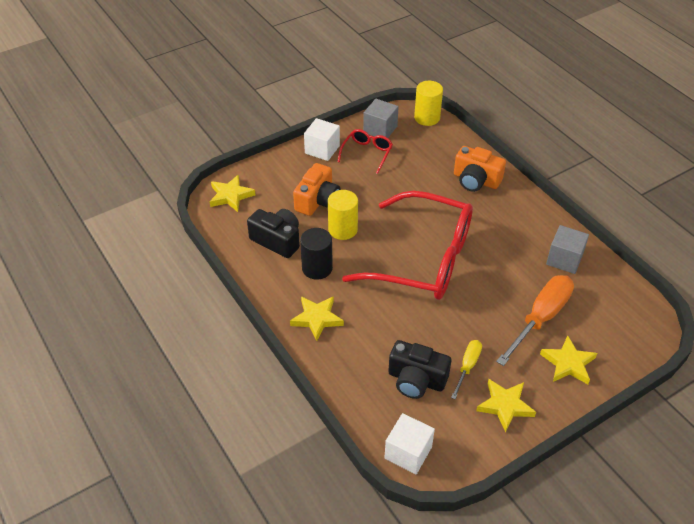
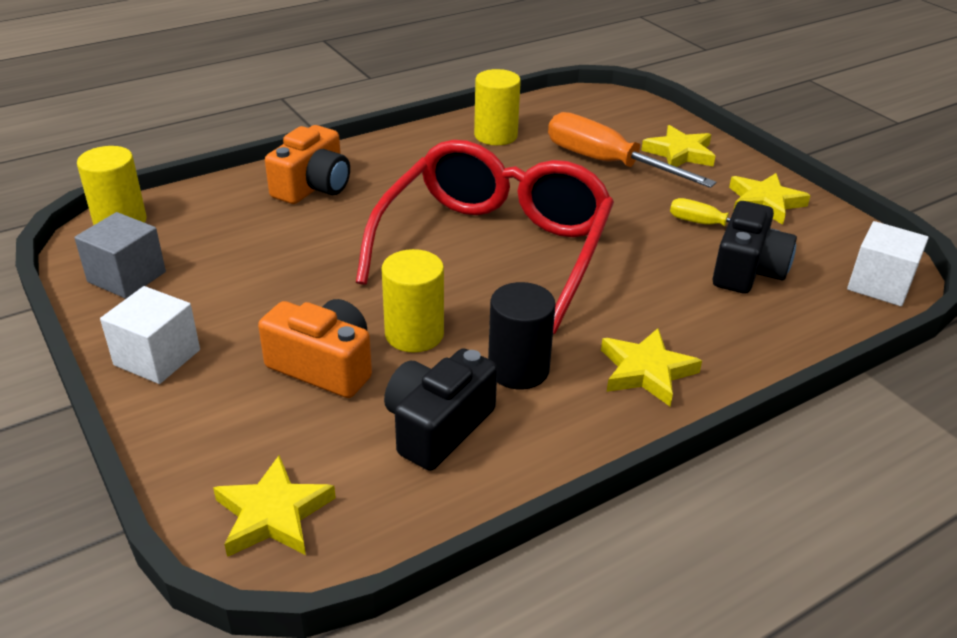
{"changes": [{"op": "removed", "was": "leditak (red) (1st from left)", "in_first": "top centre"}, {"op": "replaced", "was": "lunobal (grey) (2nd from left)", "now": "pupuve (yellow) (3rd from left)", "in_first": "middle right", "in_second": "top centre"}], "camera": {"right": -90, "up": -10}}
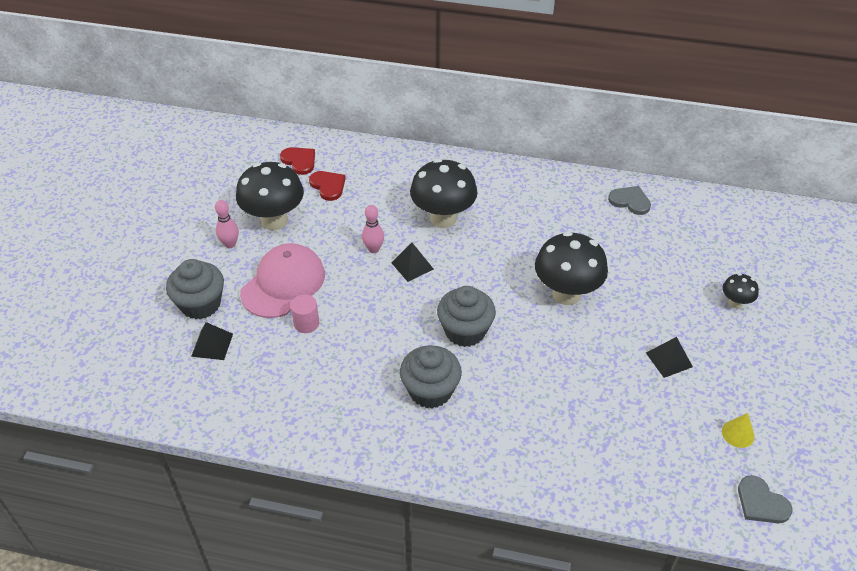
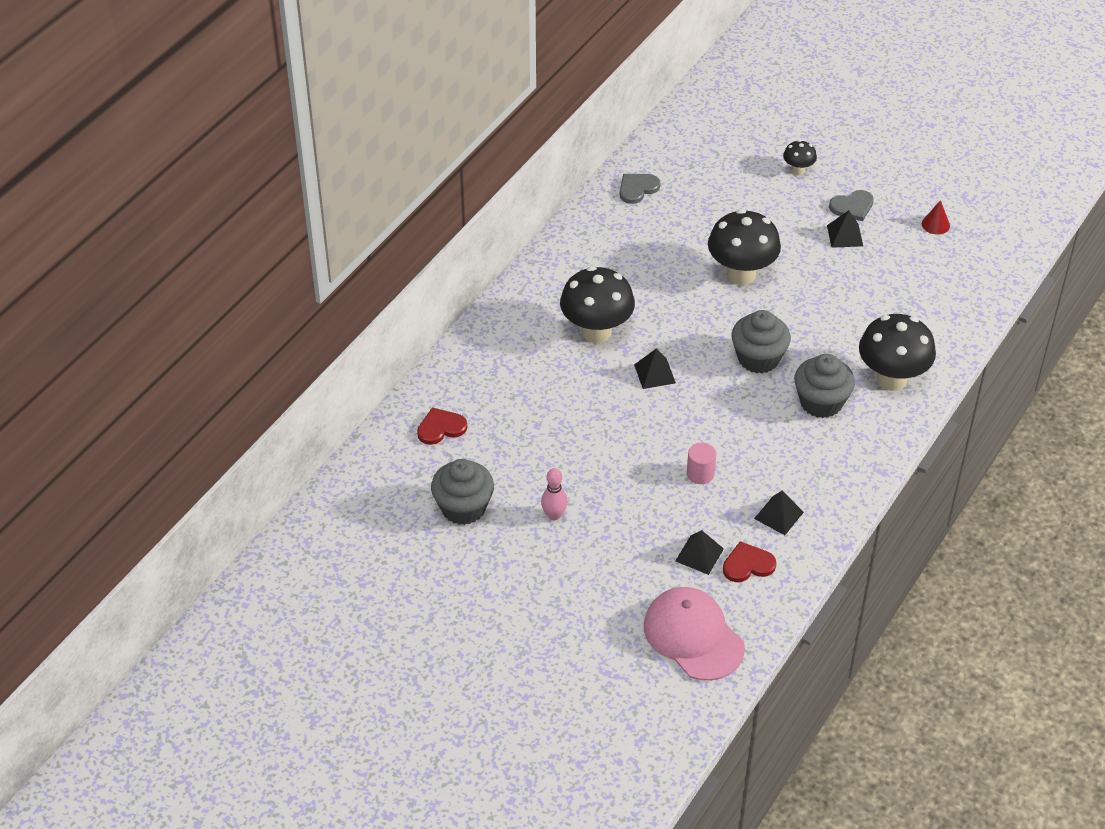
{"changes": [{"op": "removed", "was": "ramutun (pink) (2nd from left)", "in_first": "centre"}, {"op": "added", "now": "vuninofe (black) (3rd from left)", "in_second": "middle right"}, {"op": "moved", "was": "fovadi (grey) (1st from left)", "in_first": "middle left", "in_second": "centre"}, {"op": "moved", "was": "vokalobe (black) (1st from left in the first image)", "now": "vokalobe (black) (4th from left)", "in_first": "middle left", "in_second": "middle right"}, {"op": "moved", "was": "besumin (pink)", "in_first": "middle left", "in_second": "bottom centre"}, {"op": "moved", "was": "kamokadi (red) (2nd from left)", "in_first": "top centre", "in_second": "bottom right"}, {"op": "moved", "was": "kamokadi (grey) (2nd from left)", "in_first": "bottom right", "in_second": "top right"}, {"op": "recoloured", "was": "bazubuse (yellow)", "now": "bazubuse (red)", "in_first": "bottom right", "in_second": "top right"}], "camera": {"right": -70, "up": 0}}
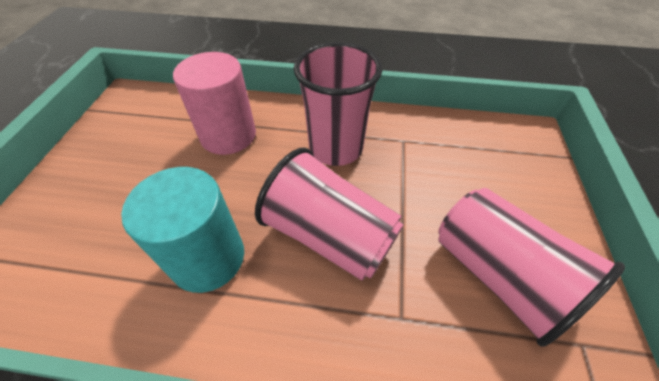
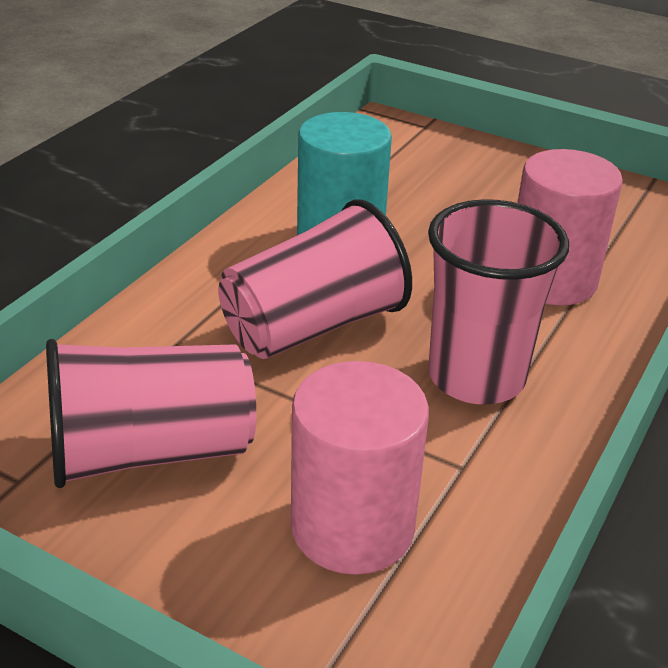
{"changes": [{"op": "added", "now": "pupuve (pink) (1st from left)", "in_second": "bottom centre"}], "camera": {"right": 110, "up": -15}}
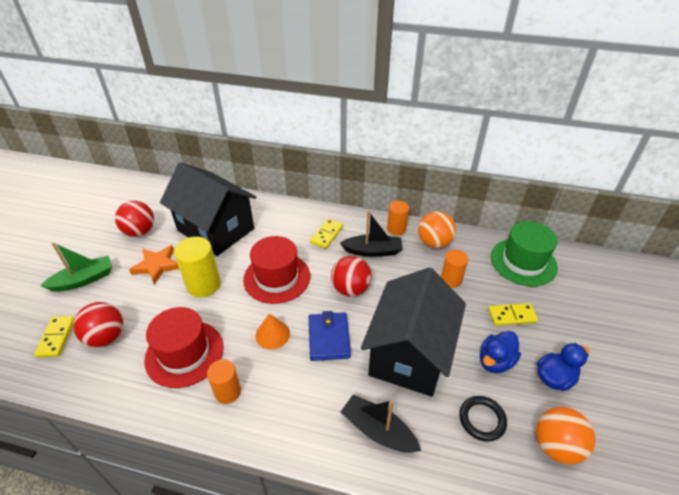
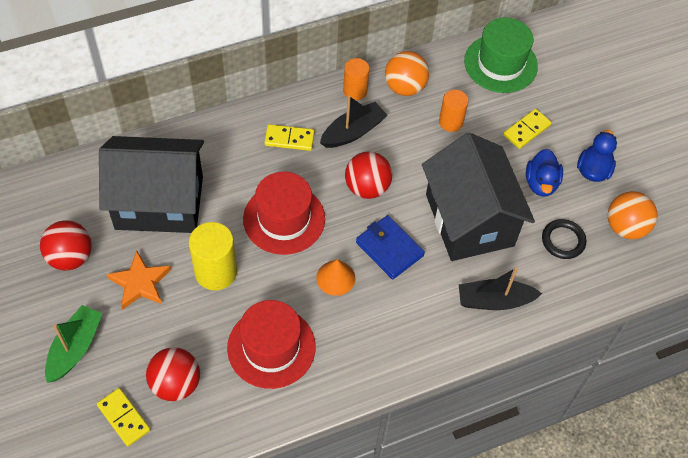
{"changes": [{"op": "removed", "was": "pupuve (orange) (1st from left)", "in_first": "bottom left"}, {"op": "turned", "was": "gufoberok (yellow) (2nd from left)", "in_first": "centre", "in_second": "top centre", "clockwise": -75}], "camera": {"right": -40, "up": 15}}
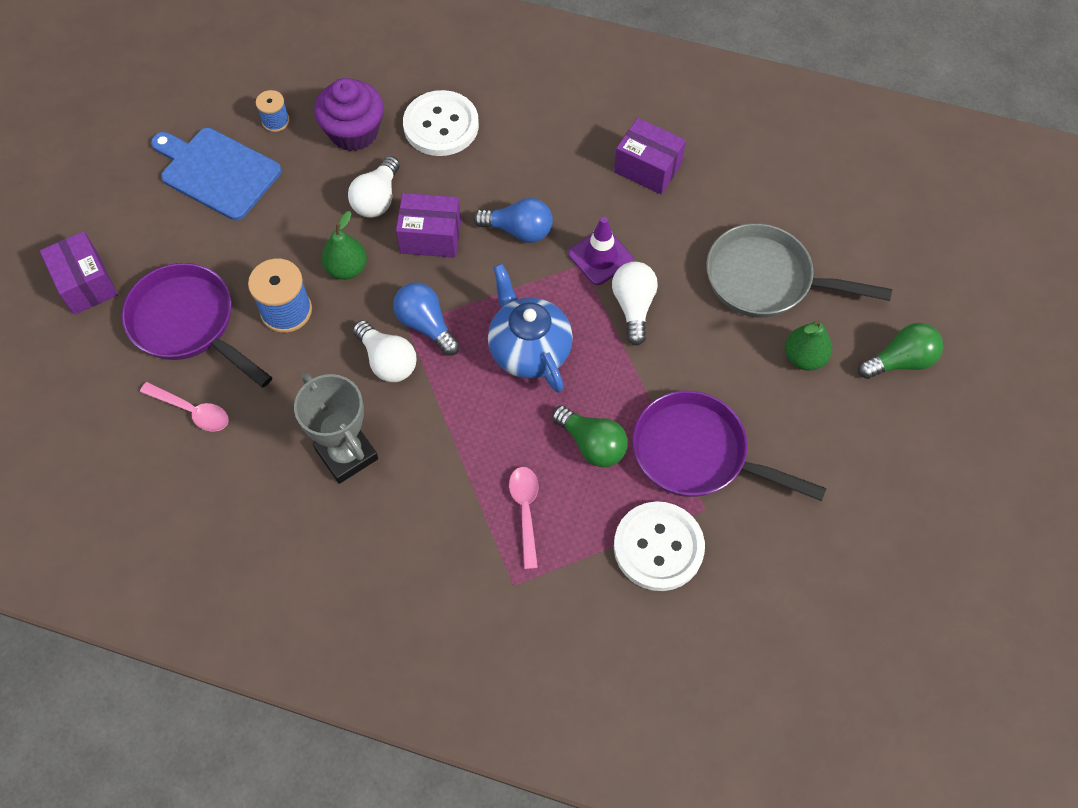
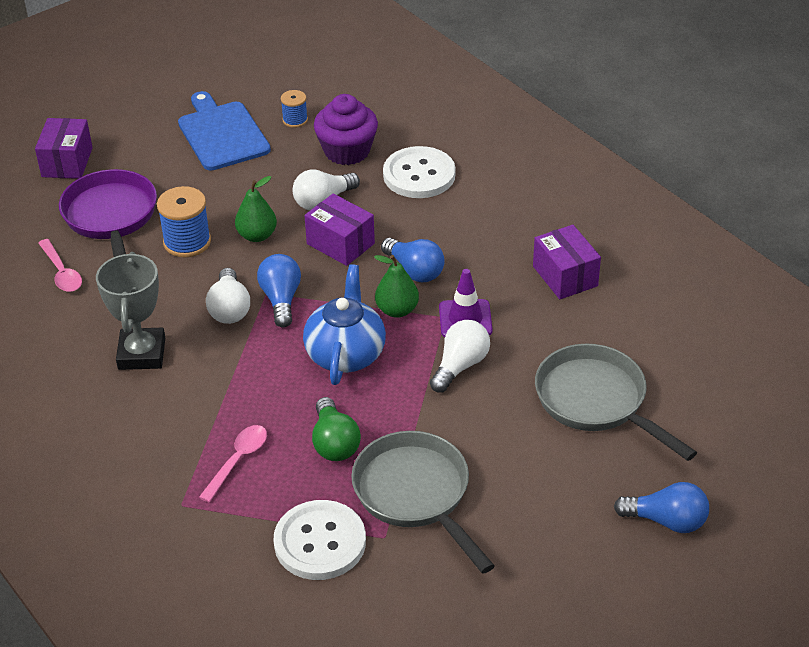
{"changes": [{"op": "moved", "was": "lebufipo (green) (2nd from left)", "in_first": "middle right", "in_second": "centre"}, {"op": "recoloured", "was": "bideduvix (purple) (2nd from left)", "now": "bideduvix (grey) (1st from left)", "in_first": "middle right", "in_second": "bottom centre"}, {"op": "recoloured", "was": "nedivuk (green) (2nd from left)", "now": "nedivuk (blue) (3rd from left)", "in_first": "middle right", "in_second": "bottom right"}], "camera": {"right": 35, "up": -20}}
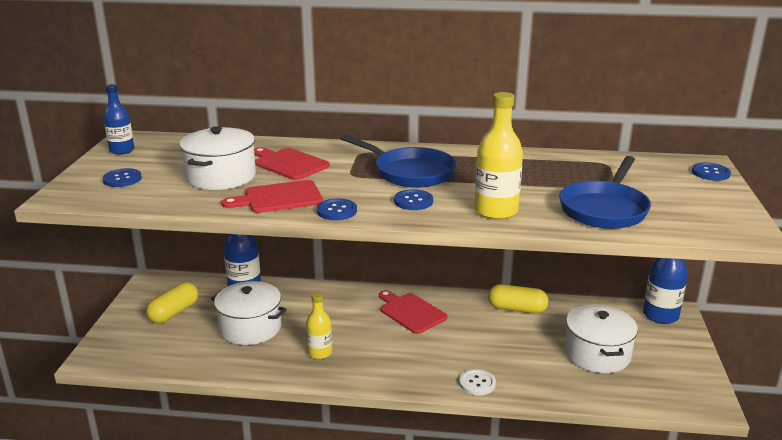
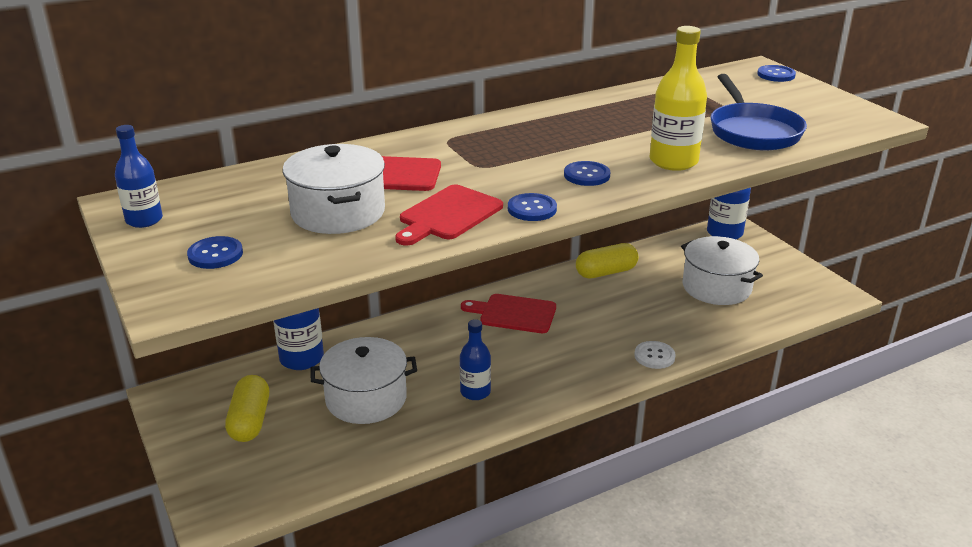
{"changes": [{"op": "removed", "was": "bideduvix (blue) (1st from left)", "in_first": "centre"}, {"op": "recoloured", "was": "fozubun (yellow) (1st from left)", "now": "fozubun (blue) (3rd from left)", "in_first": "bottom centre", "in_second": "centre"}], "camera": {"right": -35, "up": 5}}
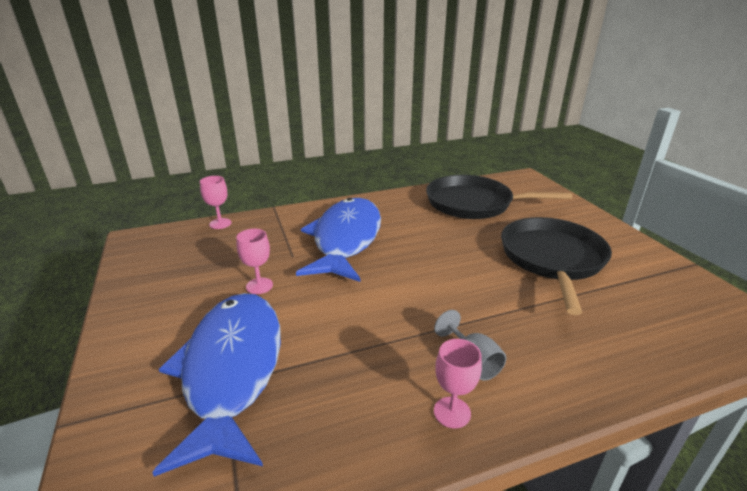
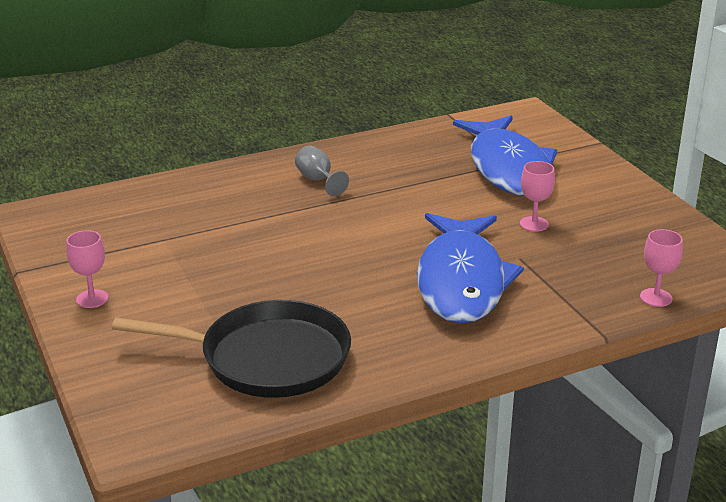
{"changes": [{"op": "removed", "was": "bideduvix (black) (2nd from left)", "in_first": "middle right"}, {"op": "moved", "was": "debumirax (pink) (3rd from left in the first image)", "now": "debumirax (pink) (1st from left)", "in_first": "bottom centre", "in_second": "middle left"}], "camera": {"right": 175, "up": 0}}
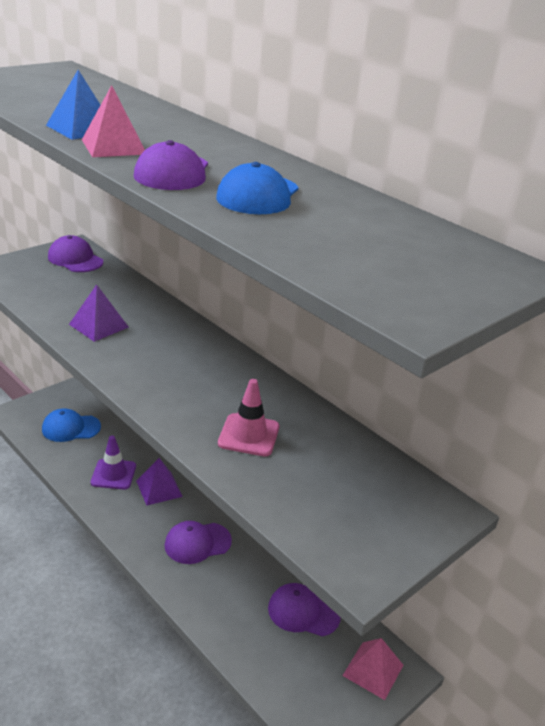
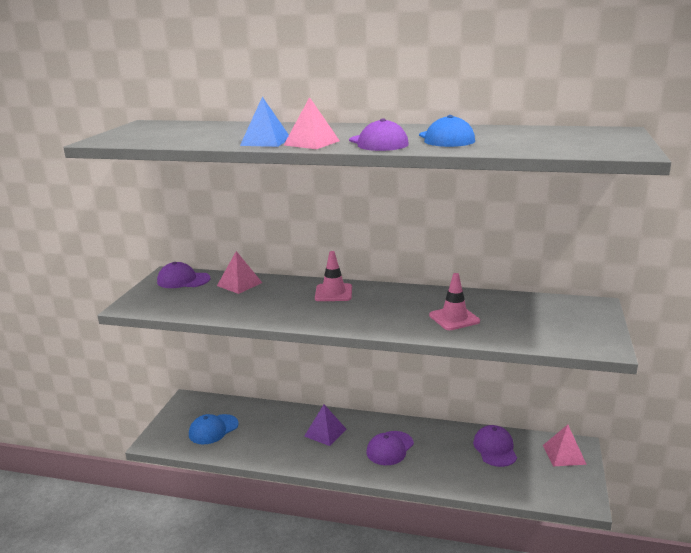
{"changes": [{"op": "removed", "was": "vuninofe (purple) (1st from left)", "in_first": "middle left"}, {"op": "removed", "was": "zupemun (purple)", "in_first": "middle left"}, {"op": "added", "now": "vuninofe (pink) (1st from left)", "in_second": "centre"}, {"op": "added", "now": "zupemun (pink) (1st from left)", "in_second": "centre"}, {"op": "turned", "was": "besumin (purple) (4th from left)", "in_first": "bottom centre", "in_second": "bottom right", "clockwise": 105}], "camera": {"right": -30, "up": -10}}
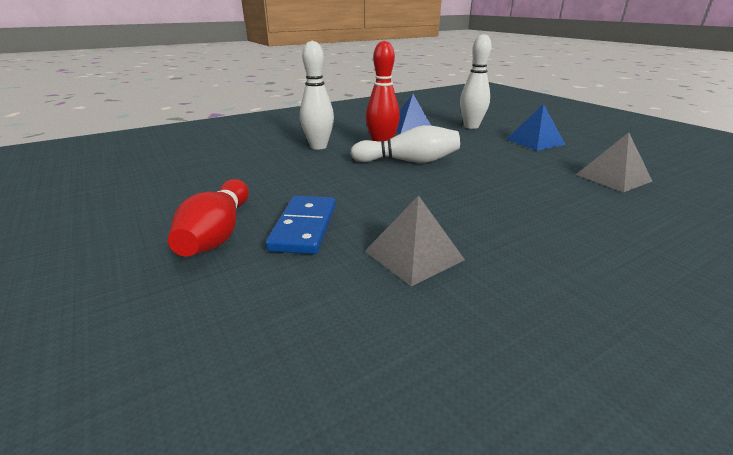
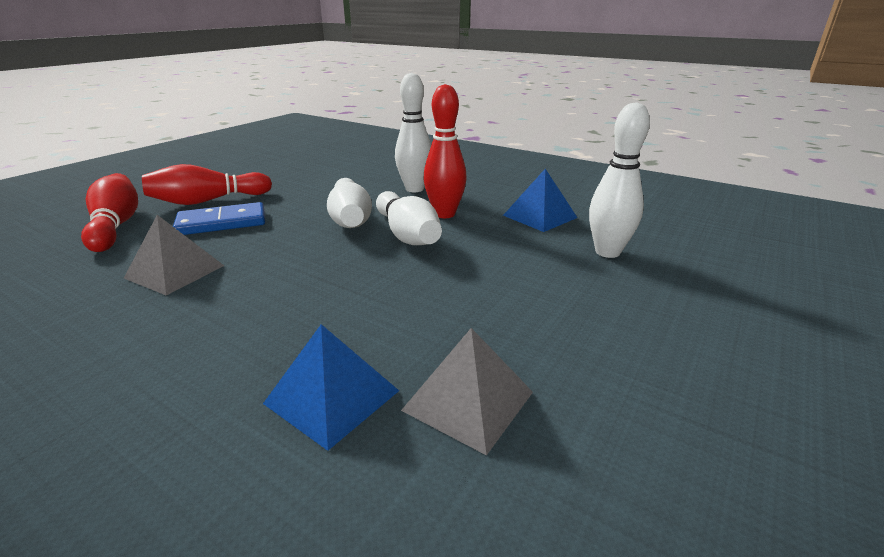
{"changes": [{"op": "added", "now": "ramutun (red) (1st from left)", "in_second": "middle left"}, {"op": "added", "now": "ramutun (white) (1st from left)", "in_second": "centre"}, {"op": "moved", "was": "vuninofe (blue) (2nd from left in the first image)", "now": "vuninofe (blue) (1st from left)", "in_first": "top right", "in_second": "bottom centre"}], "camera": {"right": 65, "up": 0}}
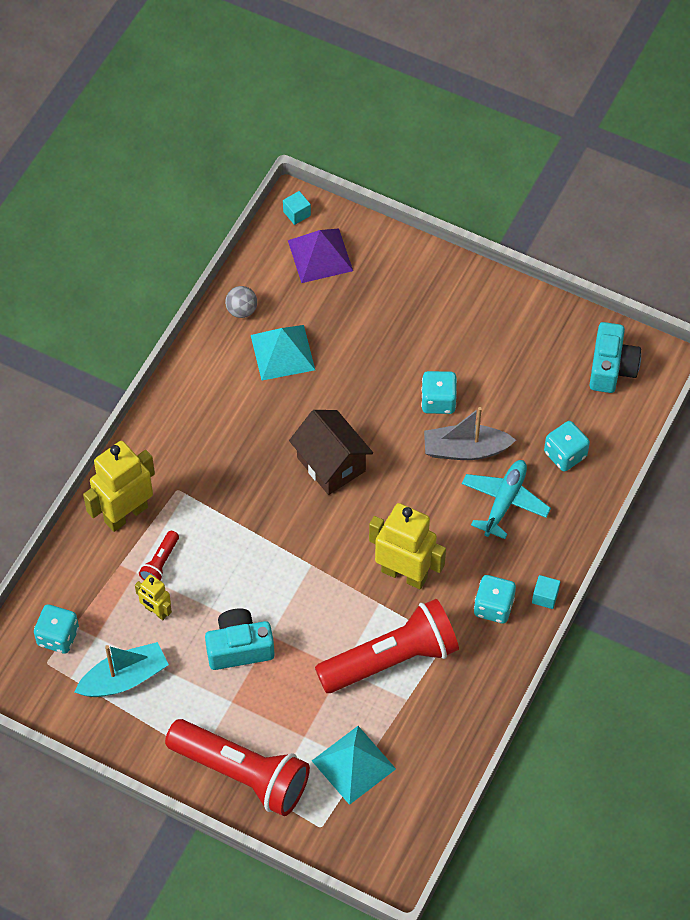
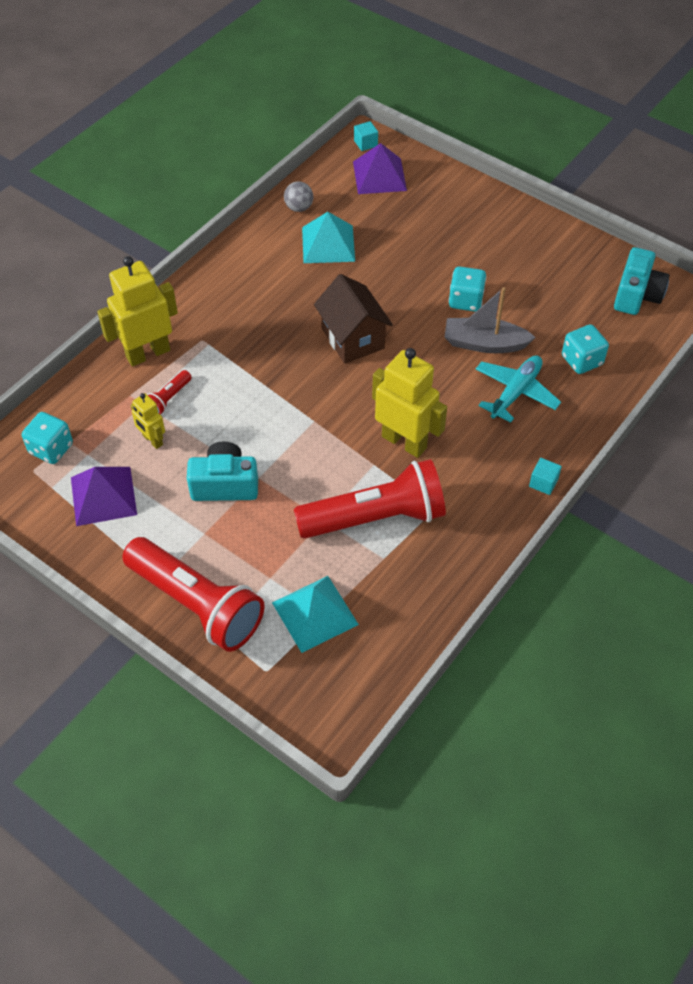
{"changes": [{"op": "removed", "was": "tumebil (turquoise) (3rd from left)", "in_first": "middle right"}, {"op": "replaced", "was": "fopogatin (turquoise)", "now": "vuninofe (purple) (1st from left)", "in_first": "bottom left", "in_second": "middle left"}], "camera": {"right": 10, "up": -5}}
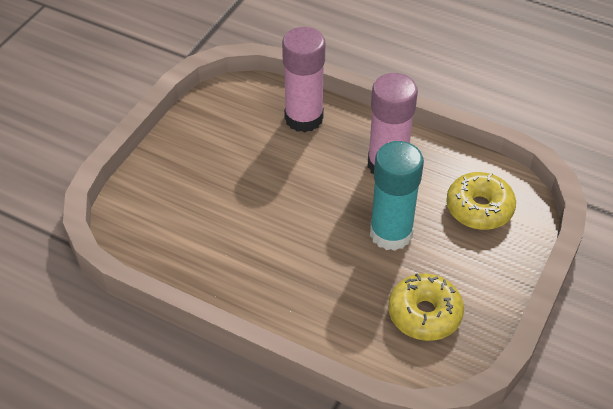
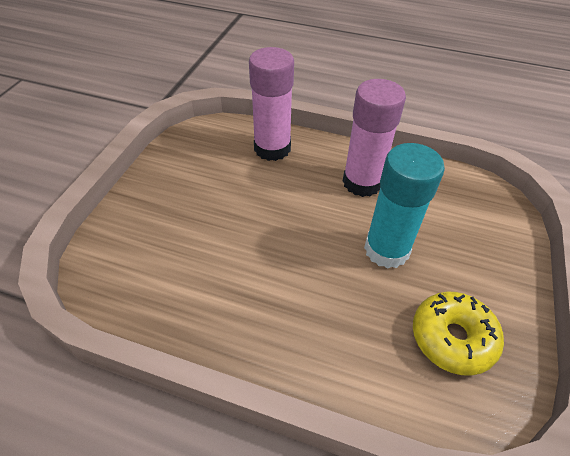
{"changes": [{"op": "removed", "was": "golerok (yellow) (2nd from left)", "in_first": "middle right"}], "camera": {"right": -10, "up": 0}}
